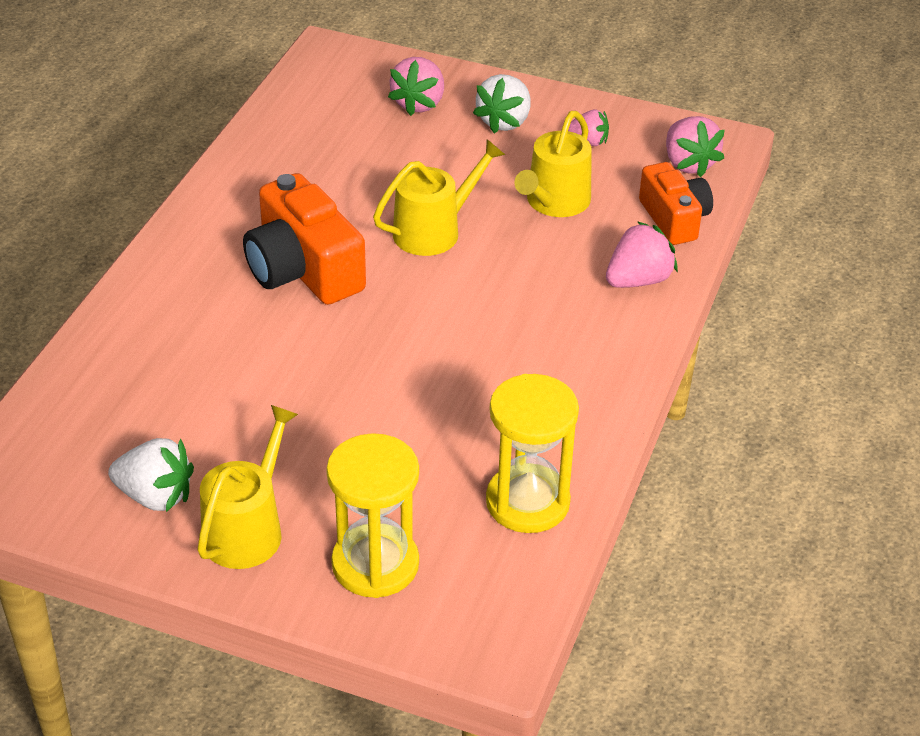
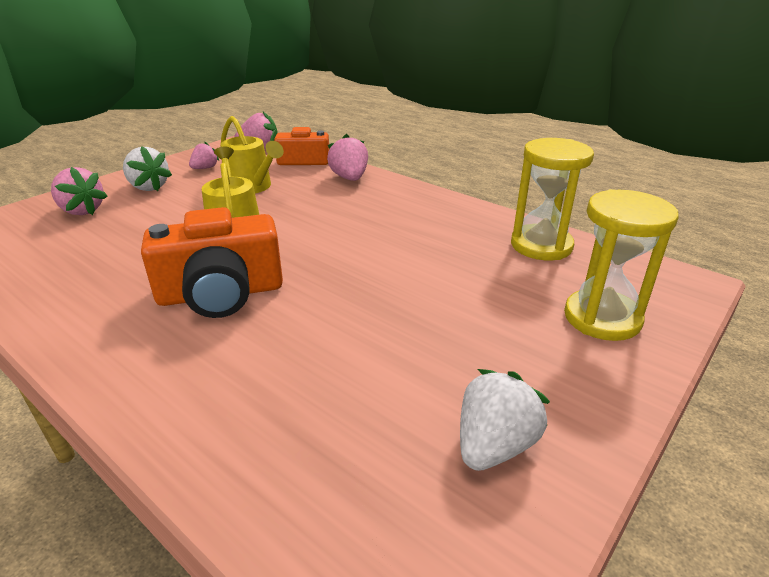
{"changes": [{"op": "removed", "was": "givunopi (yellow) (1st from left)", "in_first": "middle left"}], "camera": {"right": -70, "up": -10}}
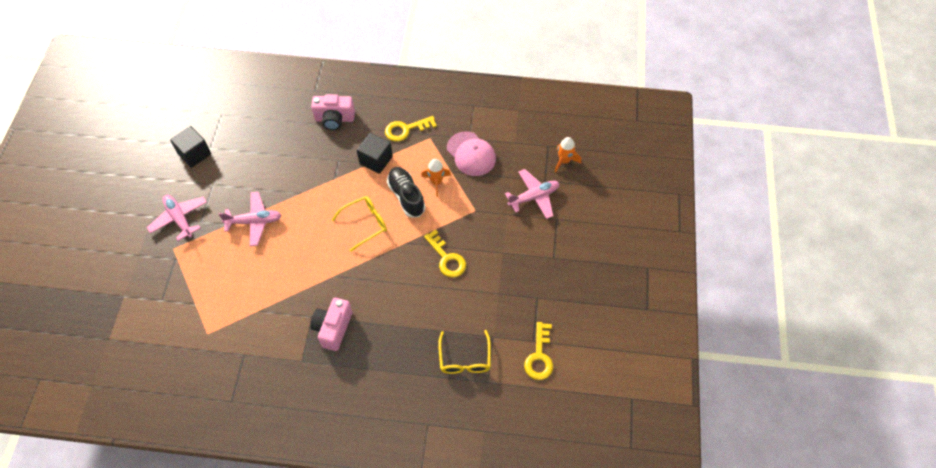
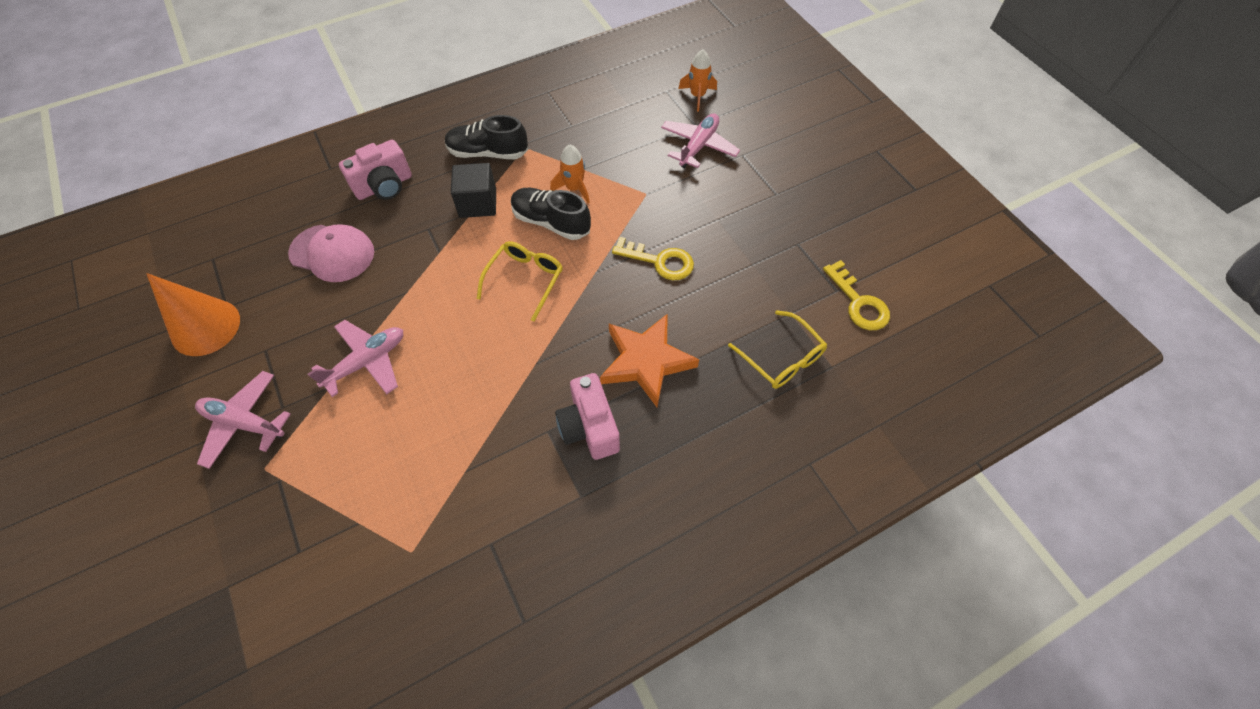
{"changes": [{"op": "added", "now": "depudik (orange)", "in_second": "centre"}, {"op": "moved", "was": "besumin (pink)", "in_first": "top centre", "in_second": "middle left"}, {"op": "replaced", "was": "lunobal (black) (1st from left)", "now": "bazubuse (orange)", "in_first": "top left", "in_second": "middle left"}, {"op": "replaced", "was": "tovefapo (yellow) (1st from left)", "now": "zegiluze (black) (1st from left)", "in_first": "top centre", "in_second": "top centre"}], "camera": {"right": -35, "up": 0}}
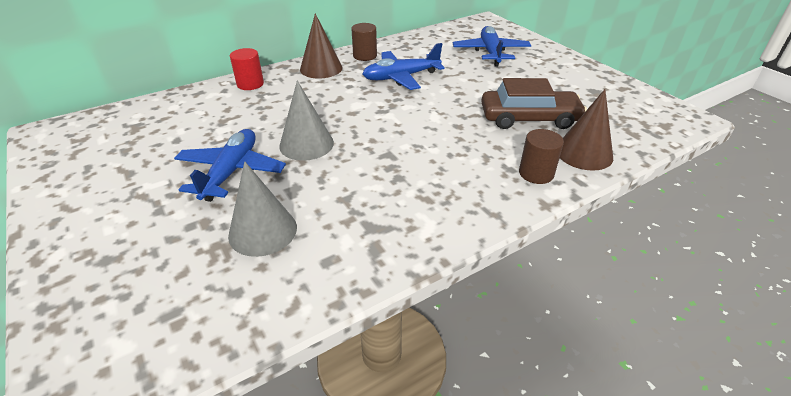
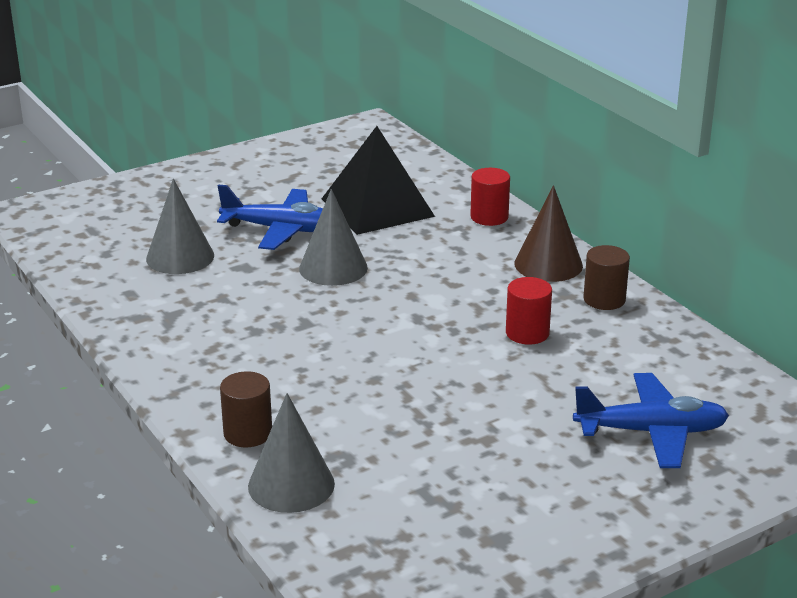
{"changes": [{"op": "removed", "was": "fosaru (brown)", "in_first": "top right"}, {"op": "added", "now": "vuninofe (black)", "in_second": "top centre"}, {"op": "replaced", "was": "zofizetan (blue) (2nd from left)", "now": "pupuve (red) (2nd from left)", "in_first": "top centre", "in_second": "centre"}, {"op": "recoloured", "was": "bazubuse (brown) (2nd from left)", "now": "bazubuse (grey) (2nd from left)", "in_first": "top right", "in_second": "bottom centre"}], "camera": {"right": 90, "up": -10}}
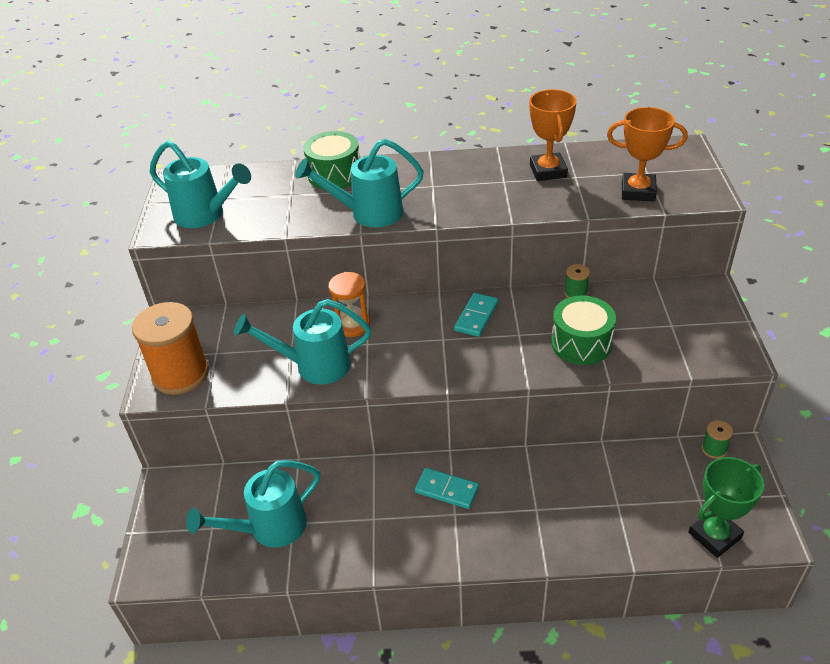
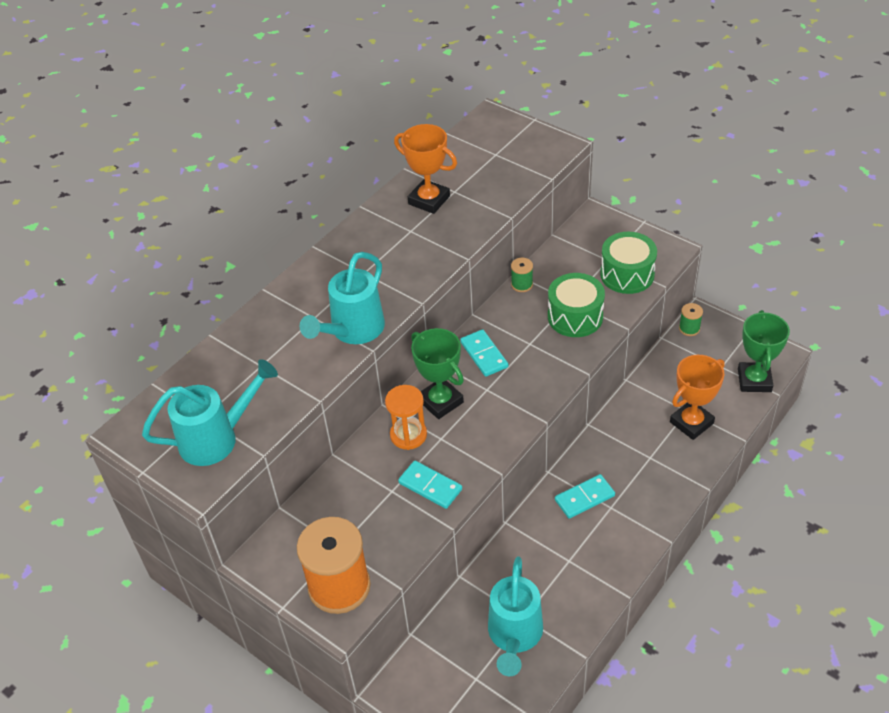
{"changes": [{"op": "added", "now": "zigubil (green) (1st from left)", "in_second": "centre"}, {"op": "moved", "was": "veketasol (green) (1st from left in the first image)", "now": "veketasol (green) (2nd from left)", "in_first": "top centre", "in_second": "middle right"}, {"op": "moved", "was": "zigubil (orange) (2nd from left)", "in_first": "top right", "in_second": "middle right"}, {"op": "replaced", "was": "givunopi (turquoise) (3rd from left)", "now": "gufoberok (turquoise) (1st from left)", "in_first": "centre", "in_second": "bottom centre"}], "camera": {"right": -50, "up": 5}}
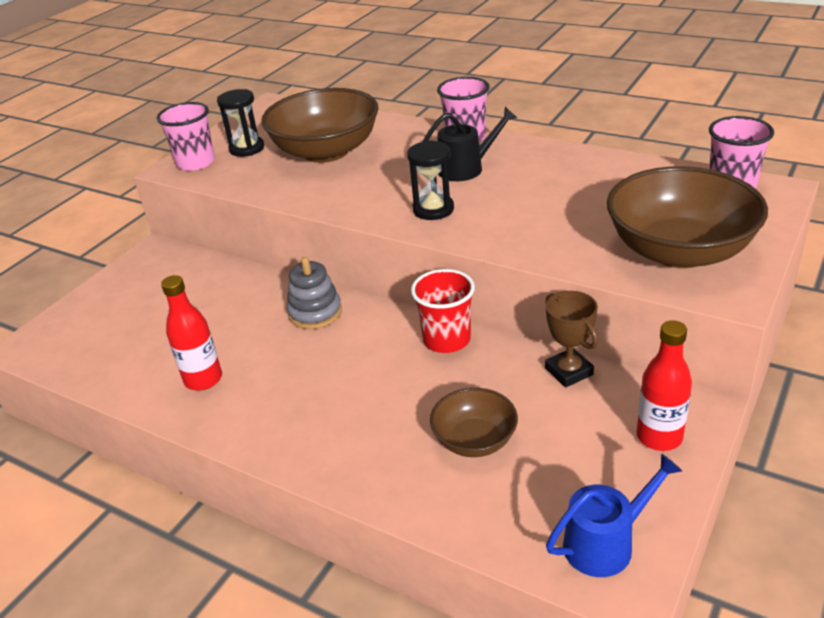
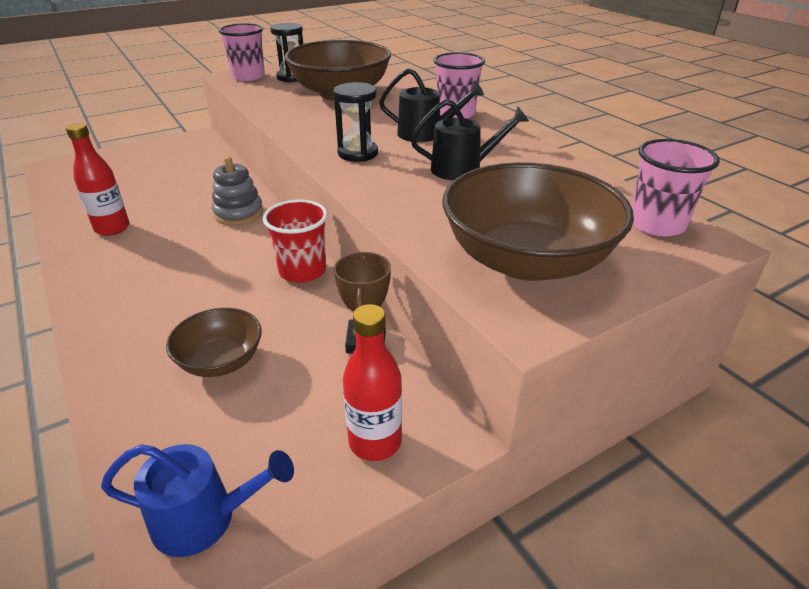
{"changes": [{"op": "added", "now": "givunopi (black) (2nd from left)", "in_second": "top centre"}], "camera": {"right": 25, "up": 0}}
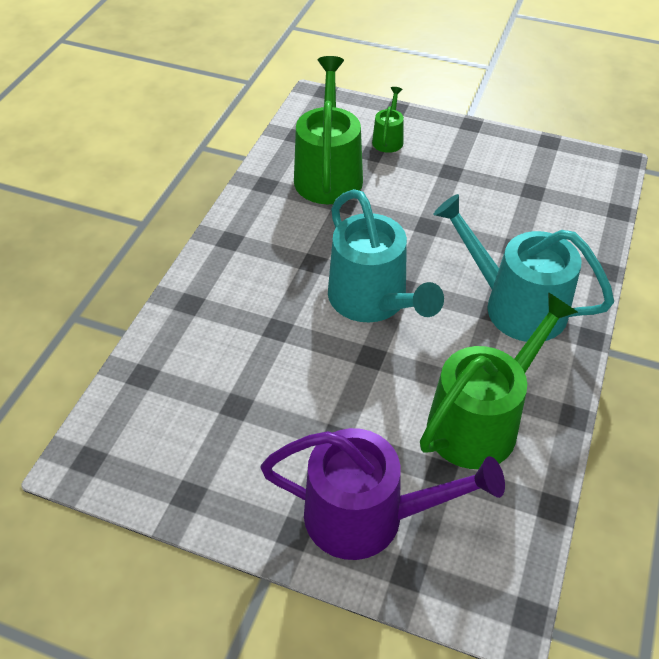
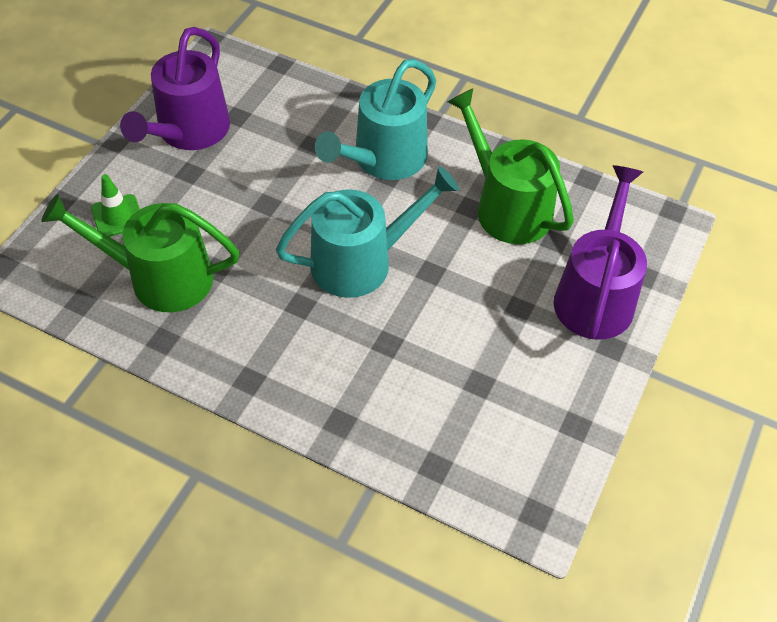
{"changes": [{"op": "added", "now": "givunopi (purple) (1st from left)", "in_second": "top left"}, {"op": "replaced", "was": "givunopi (green) (2nd from left)", "now": "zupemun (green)", "in_first": "top centre", "in_second": "top left"}], "camera": {"right": -85, "up": 5}}
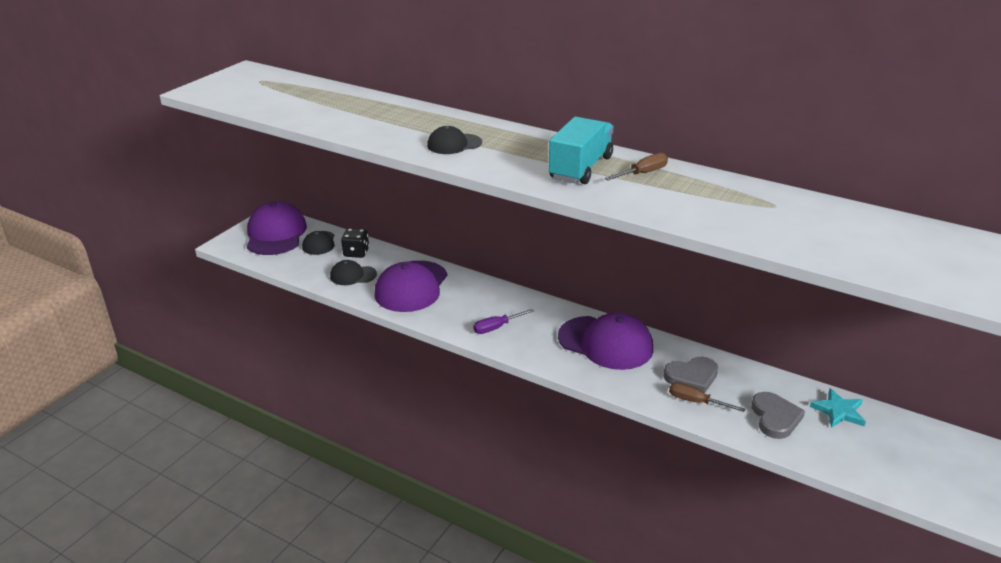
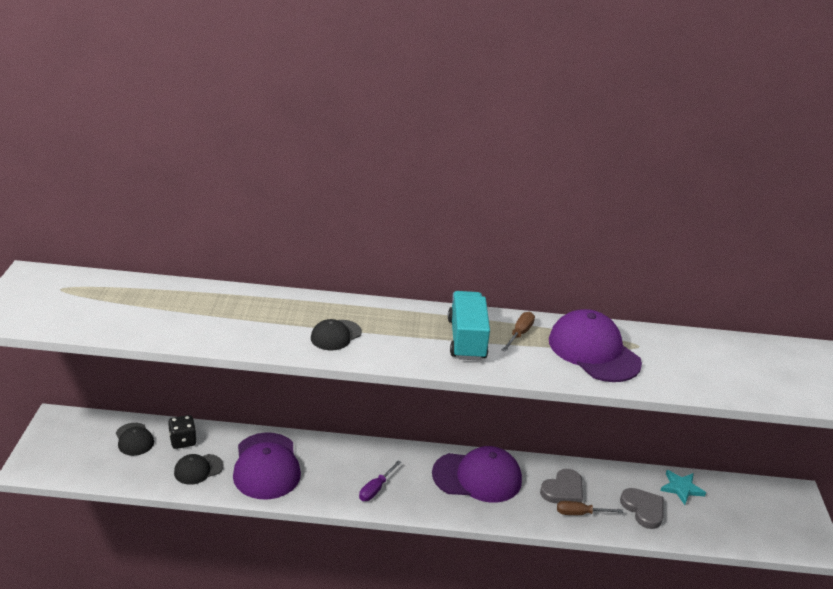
{"changes": [{"op": "moved", "was": "besumin (purple) (1st from left in the first image)", "now": "besumin (purple) (3rd from left)", "in_first": "middle left", "in_second": "middle right"}], "camera": {"right": -30, "up": 0}}
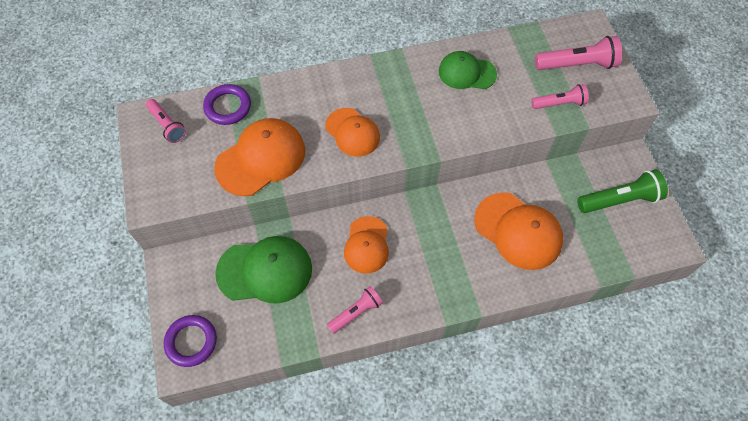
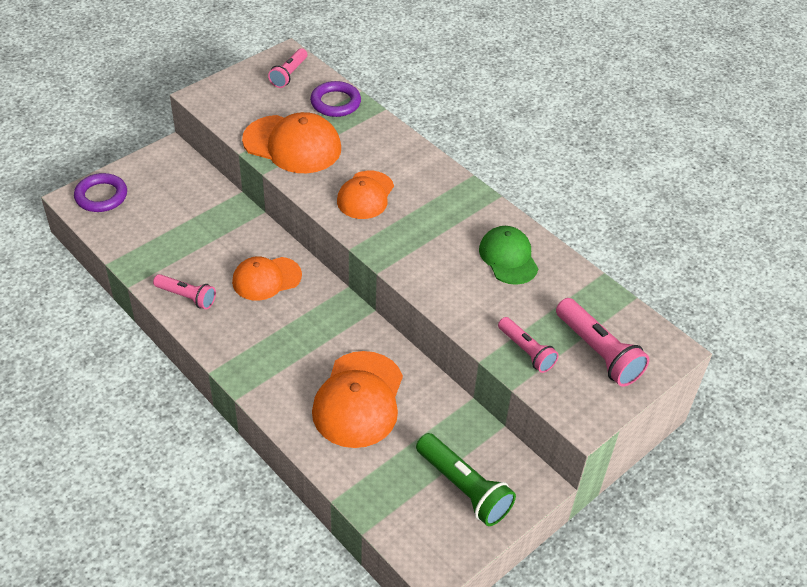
{"changes": [{"op": "removed", "was": "besumin (green) (1st from left)", "in_first": "centre"}], "camera": {"right": 60, "up": -15}}
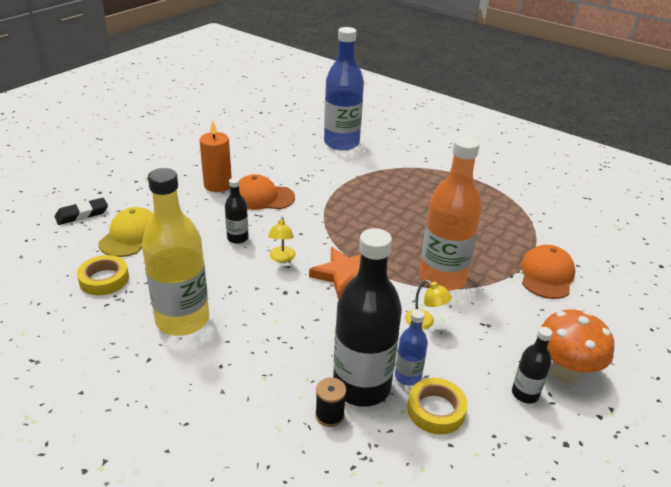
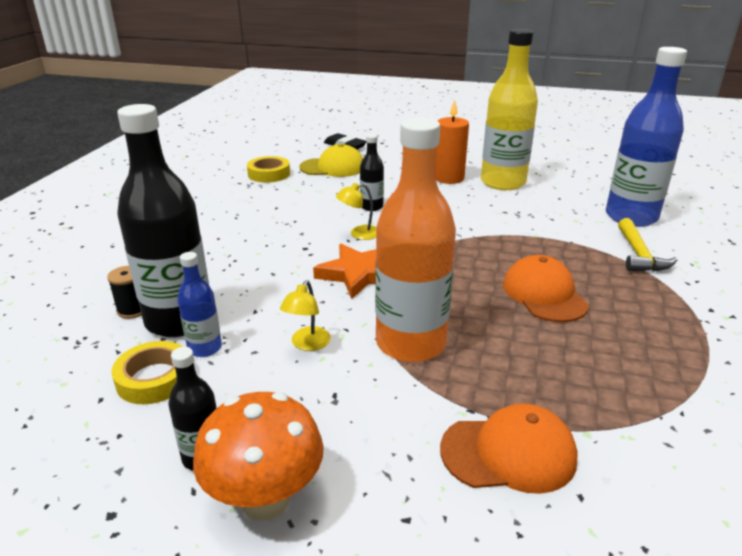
{"changes": [{"op": "added", "now": "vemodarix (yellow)", "in_second": "middle right"}, {"op": "moved", "was": "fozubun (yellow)", "in_first": "middle left", "in_second": "top right"}, {"op": "moved", "was": "besumin (orange) (1st from left in the first image)", "now": "besumin (orange) (2nd from left)", "in_first": "centre", "in_second": "middle right"}], "camera": {"right": 70, "up": -5}}
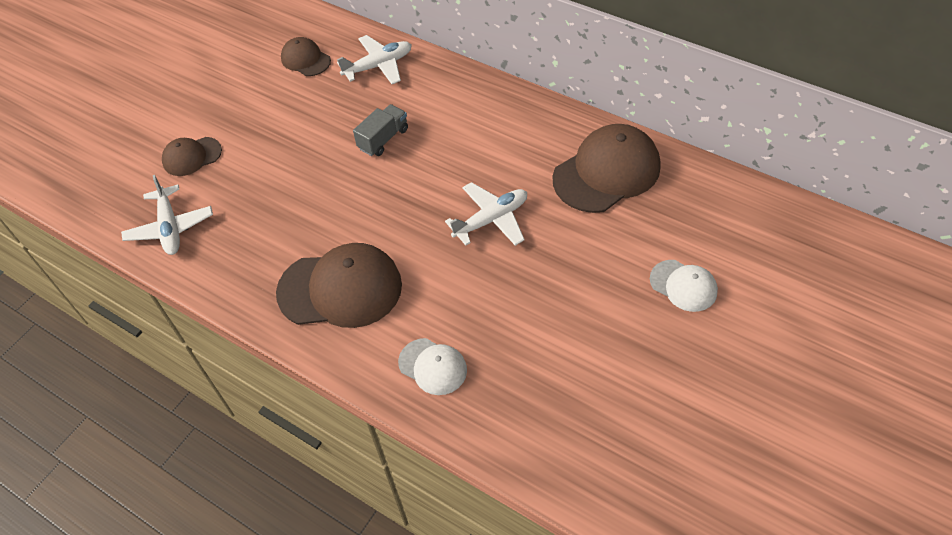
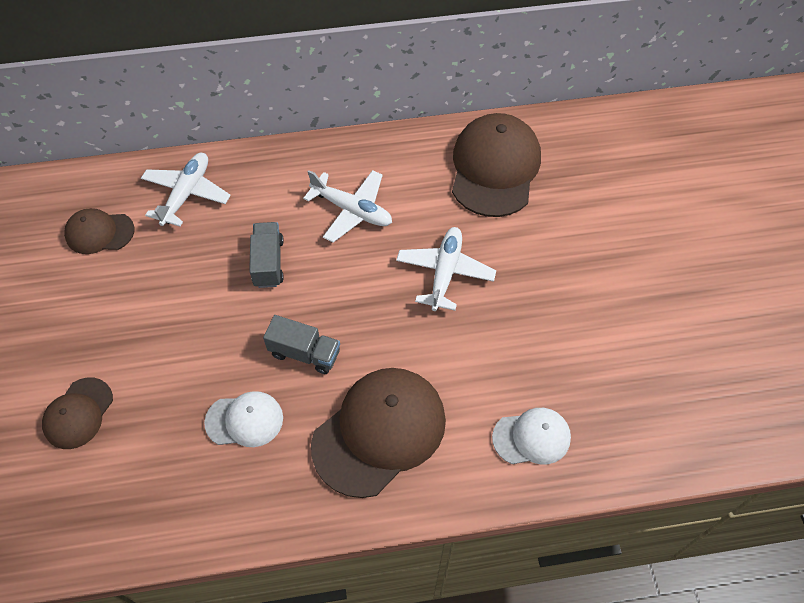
{"changes": [{"op": "added", "now": "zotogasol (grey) (2nd from left)", "in_second": "centre"}, {"op": "moved", "was": "zofizetan (white) (1st from left in the first image)", "now": "zofizetan (white) (2nd from left)", "in_first": "middle left", "in_second": "centre"}, {"op": "moved", "was": "besumin (white) (2nd from left in the first image)", "now": "besumin (white) (1st from left)", "in_first": "middle right", "in_second": "bottom left"}], "camera": {"right": -45, "up": 5}}
